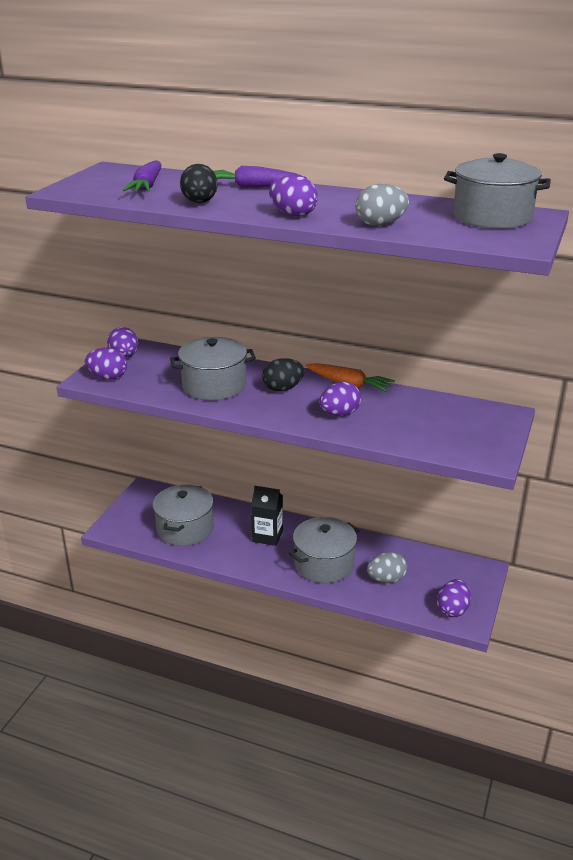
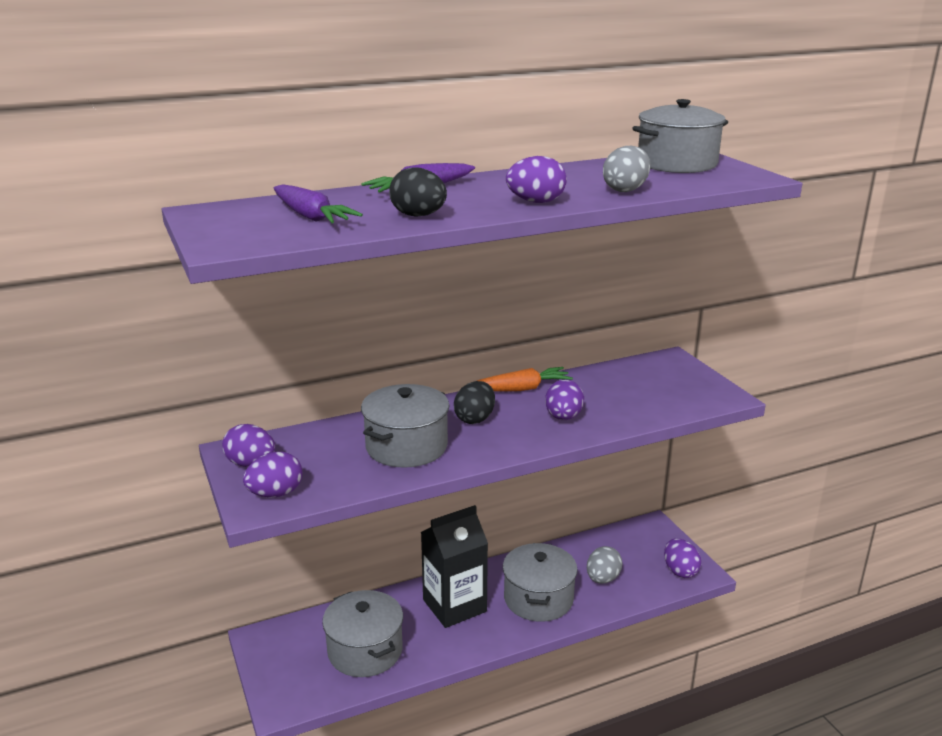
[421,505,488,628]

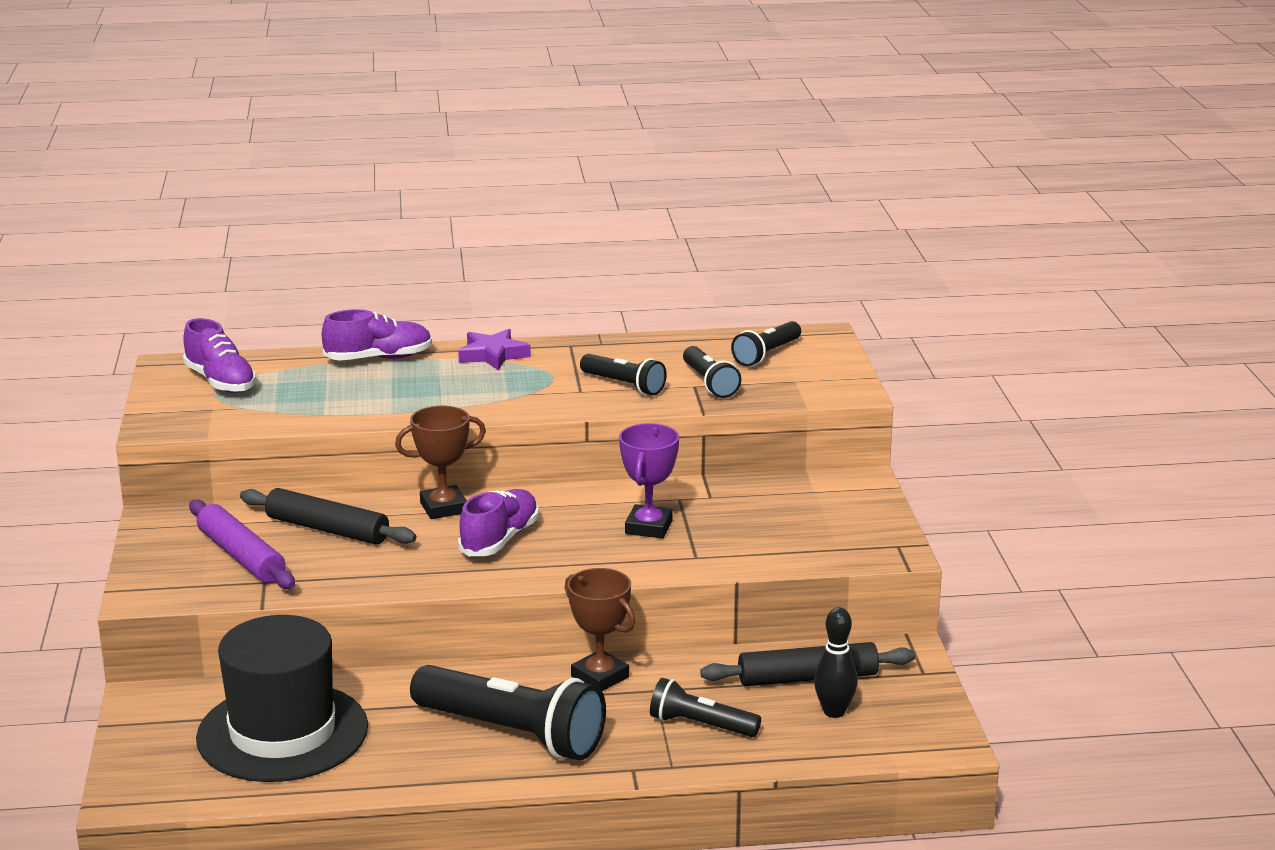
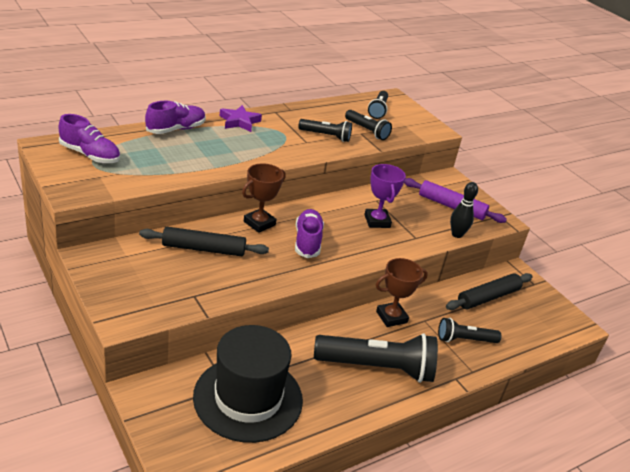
[404,178,507,223]
[376,258,428,327]
[450,182,478,238]

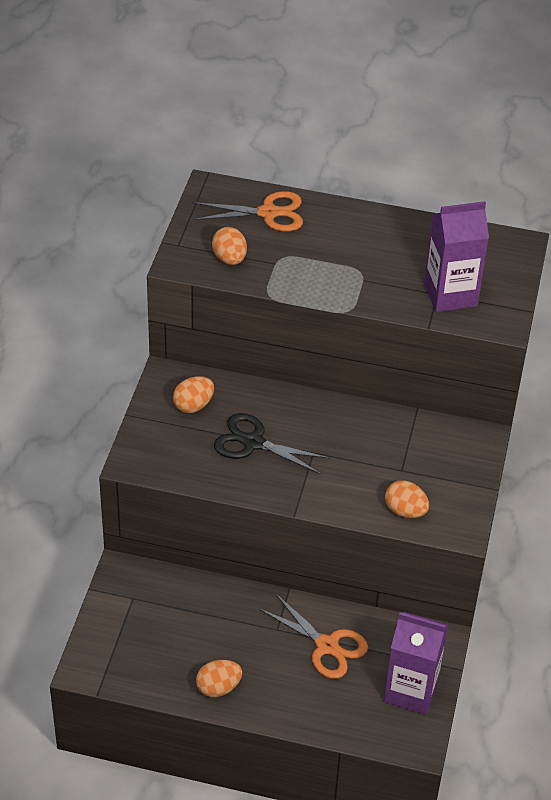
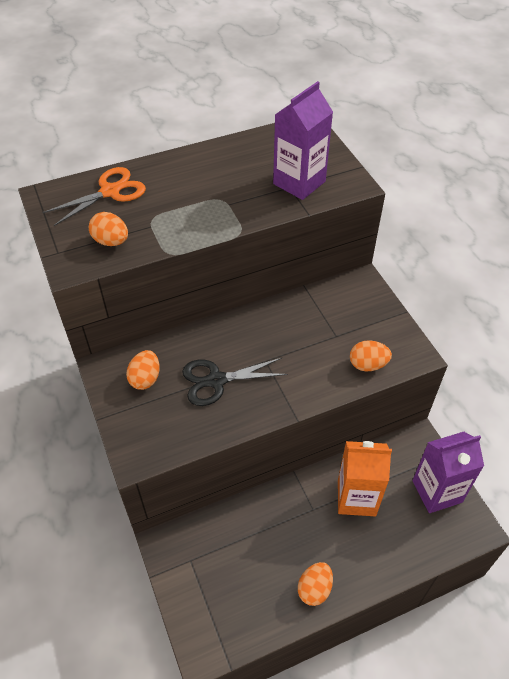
[338,441,392,516]

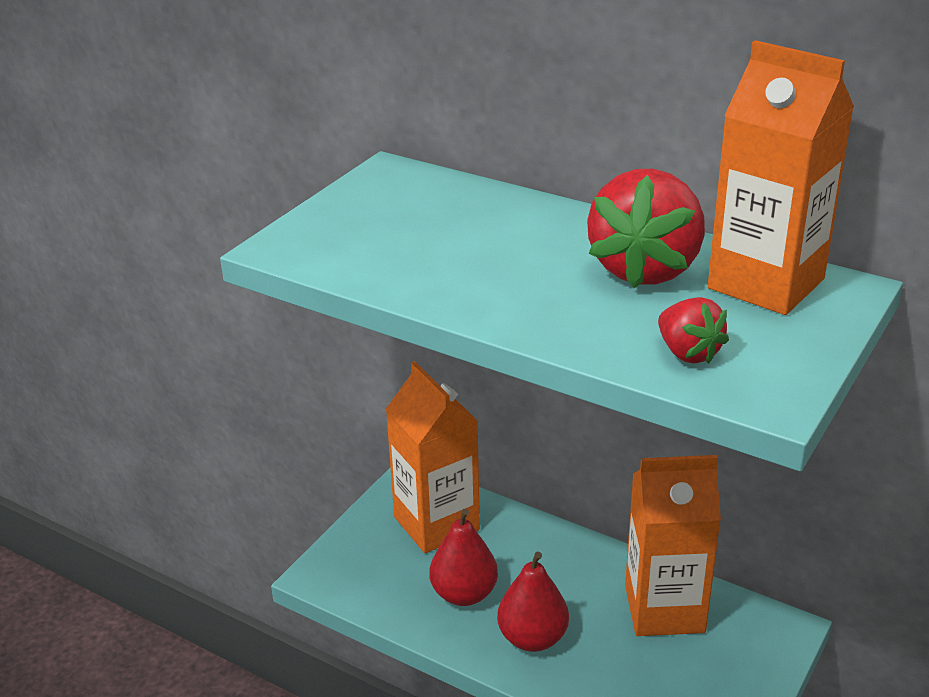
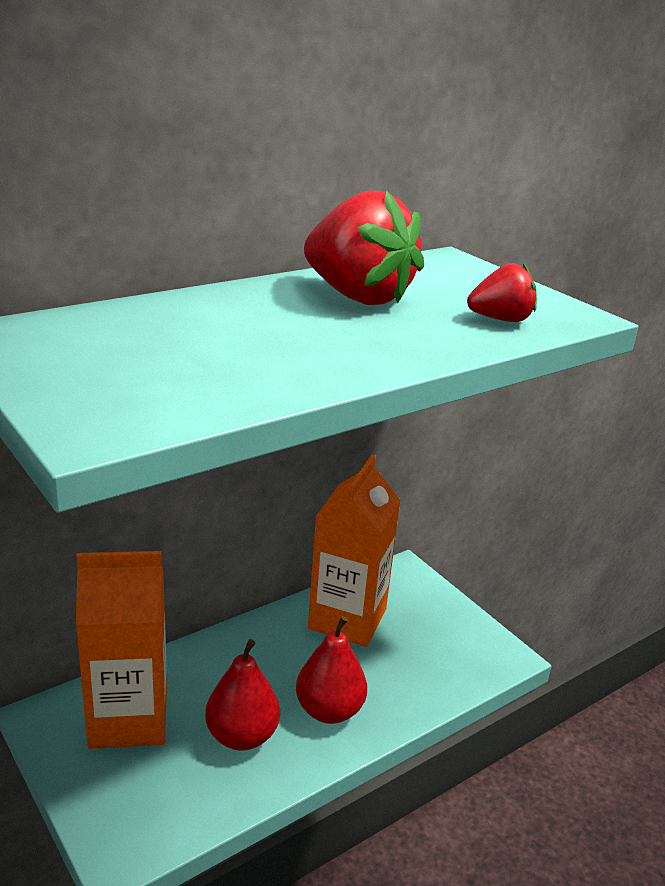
[708,40,854,315] (first image)

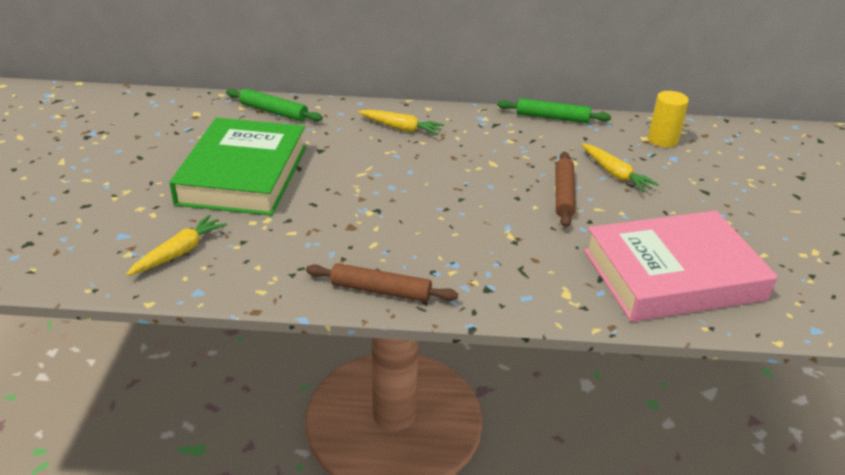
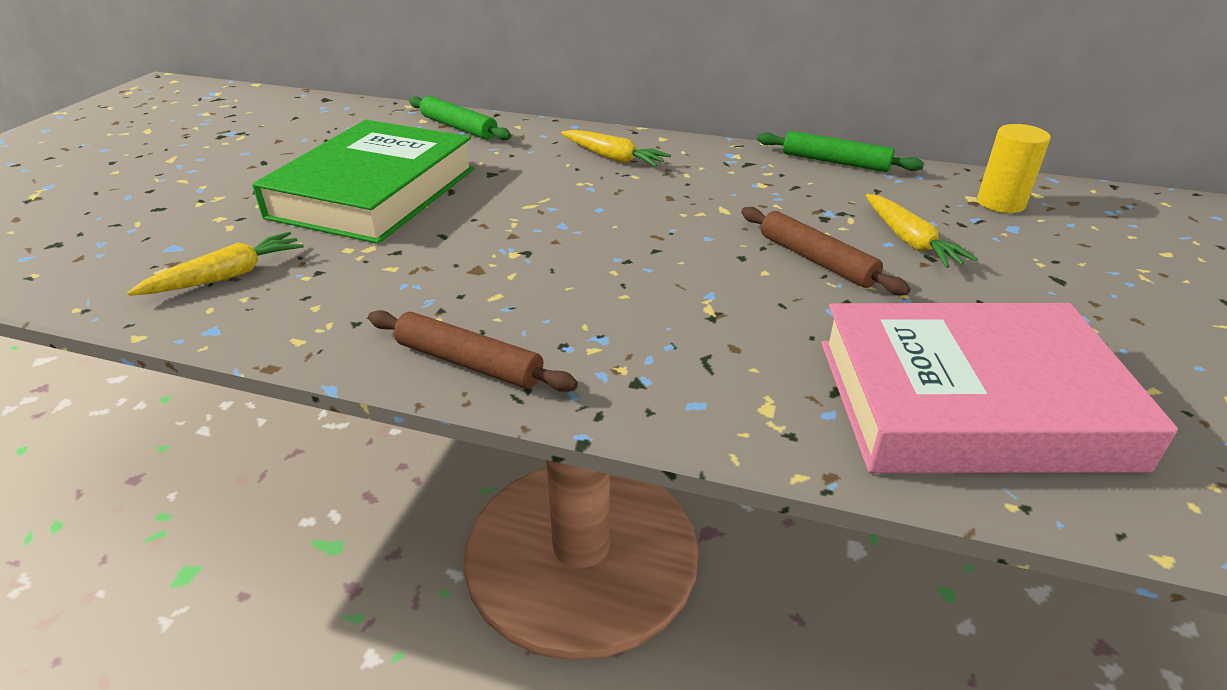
[741,207,911,295]

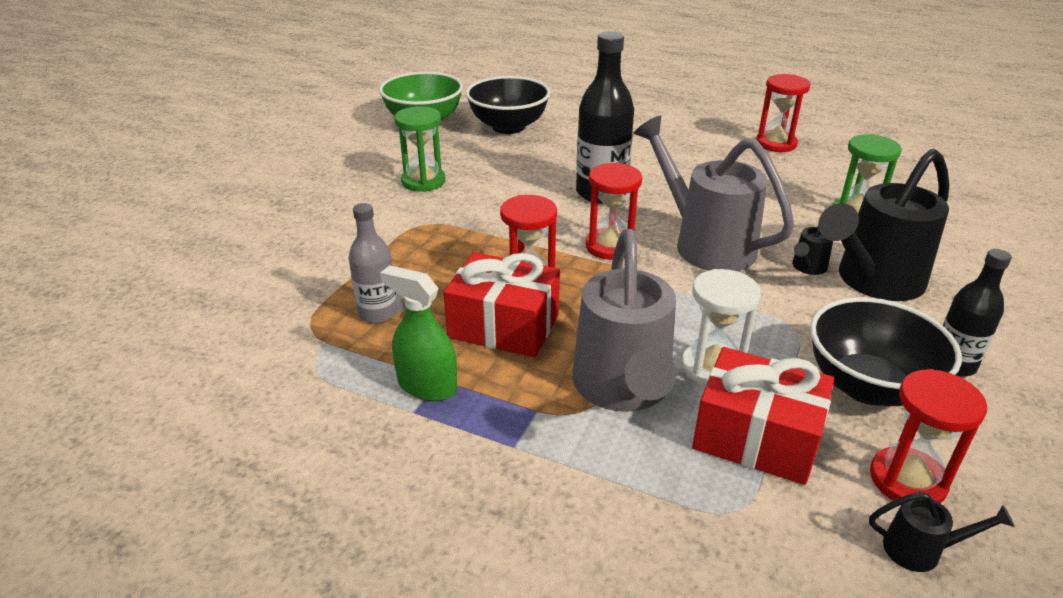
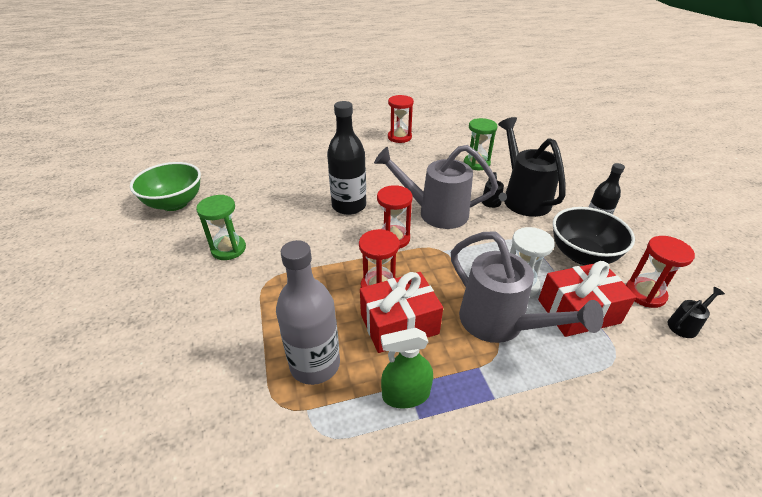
[466,76,551,134] (first image)
[498,117,566,217]
[276,240,340,385]

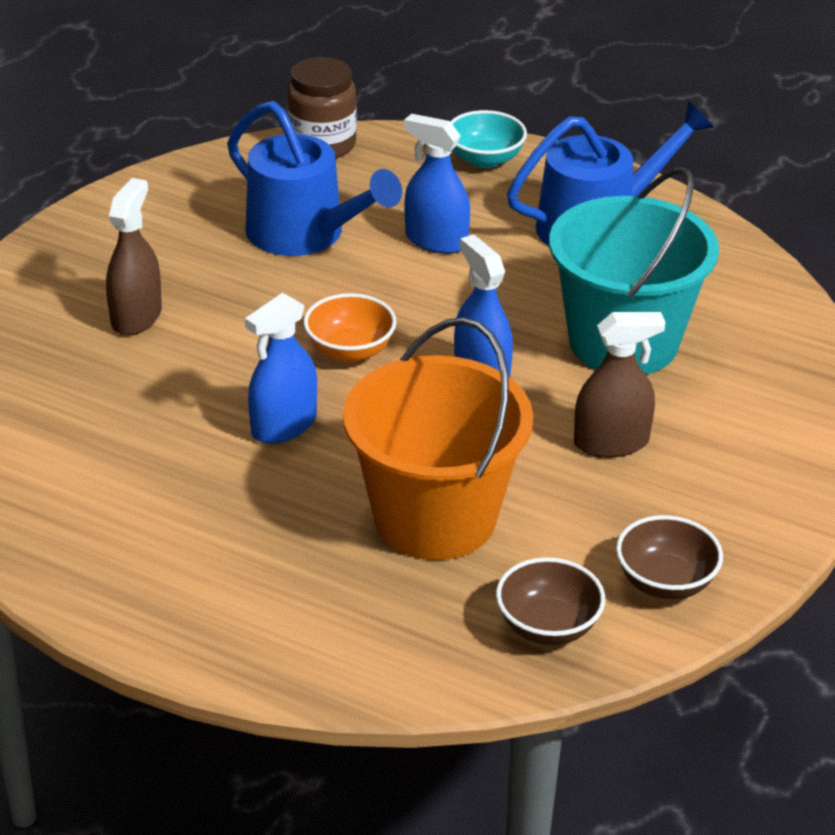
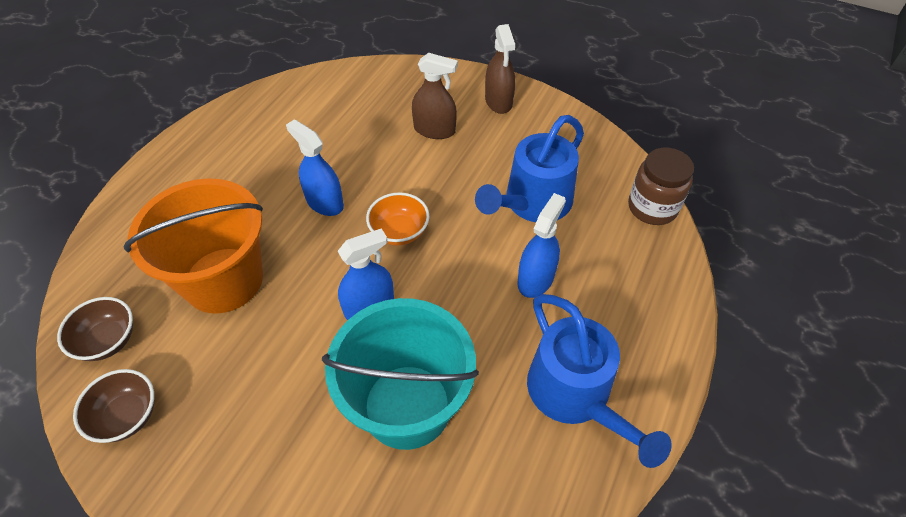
[450,110,527,168] (first image)
[485,24,515,114]

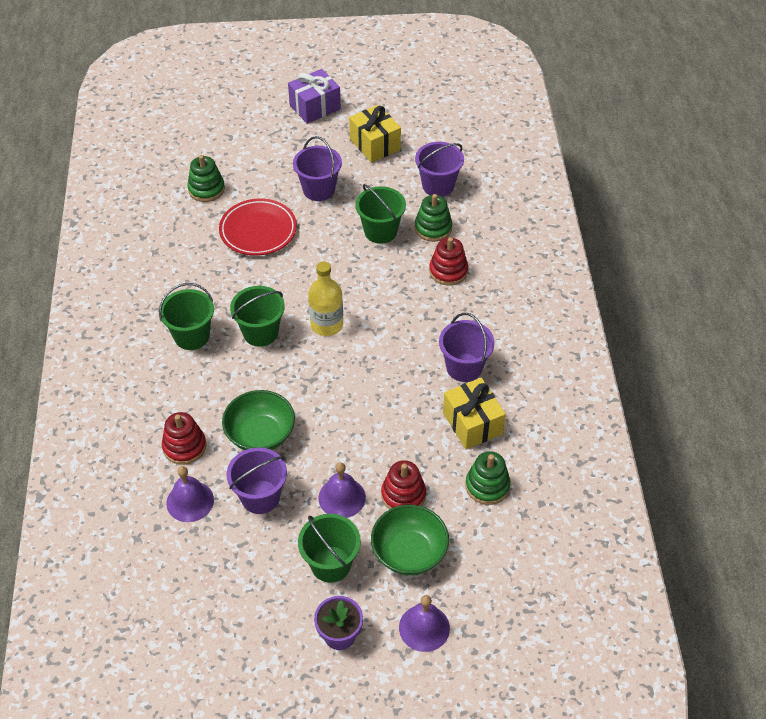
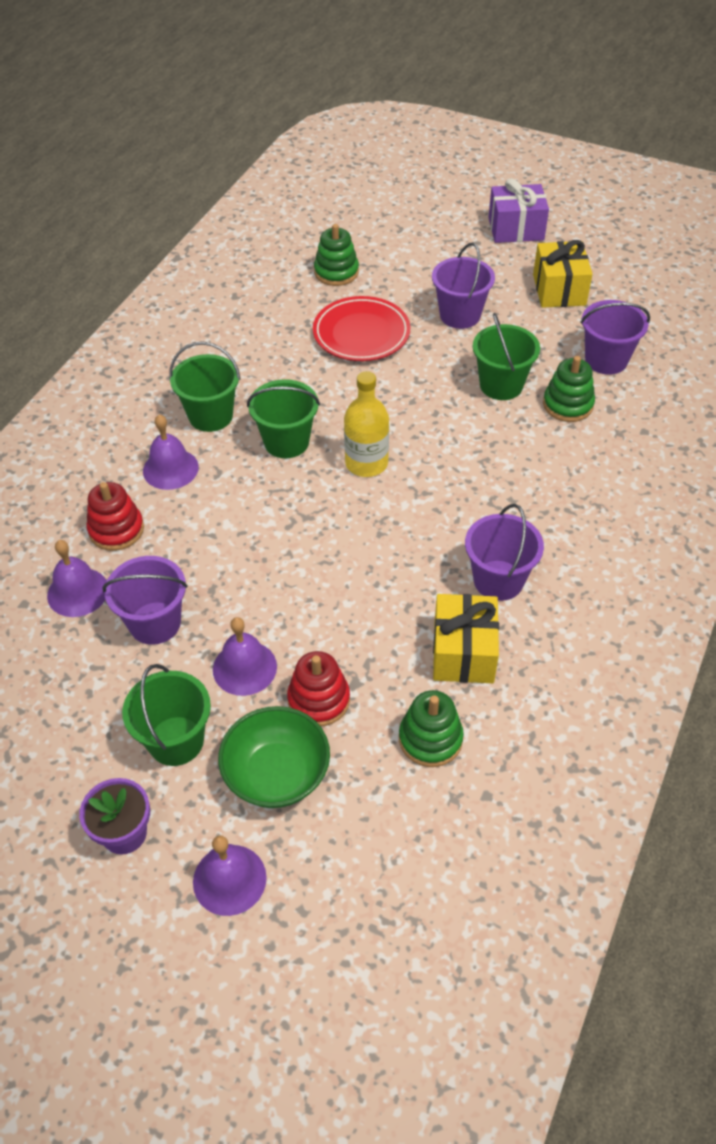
[429,237,468,286] (first image)
[222,390,295,450] (first image)
[143,414,199,490]

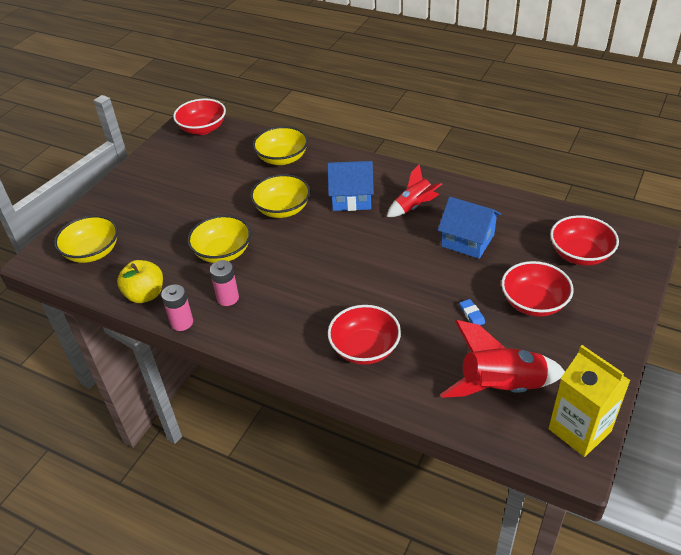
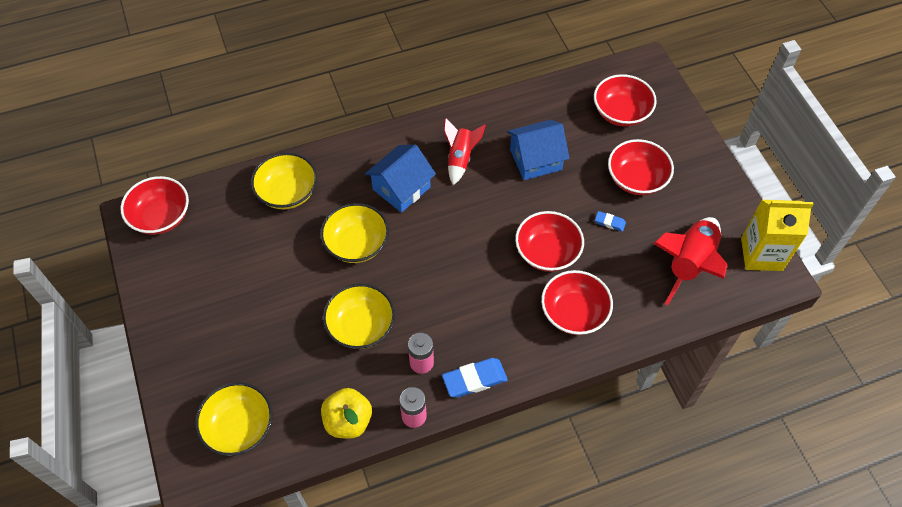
[515,211,584,272]
[442,358,508,398]

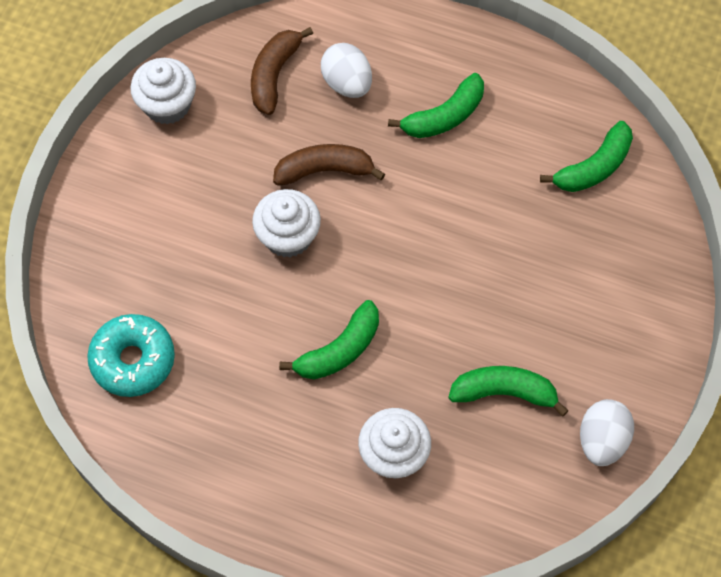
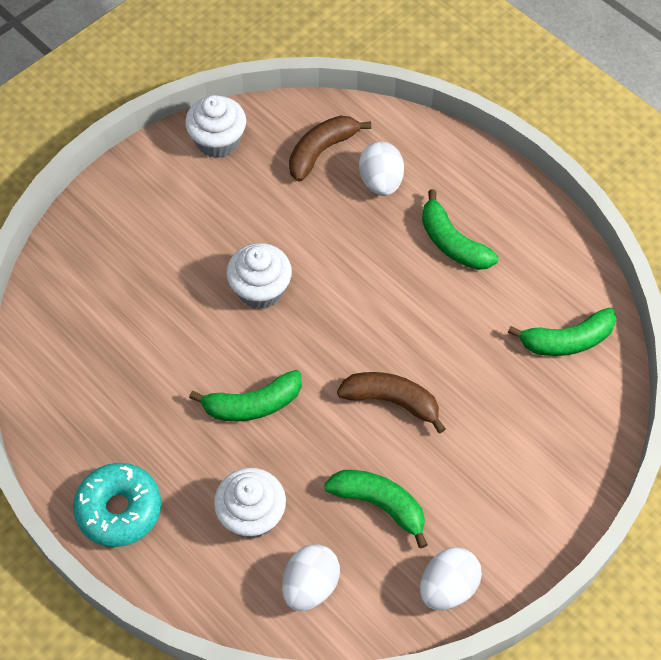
[422,189,498,270]
[337,372,446,433]
[73,463,161,547]
[282,544,340,611]

